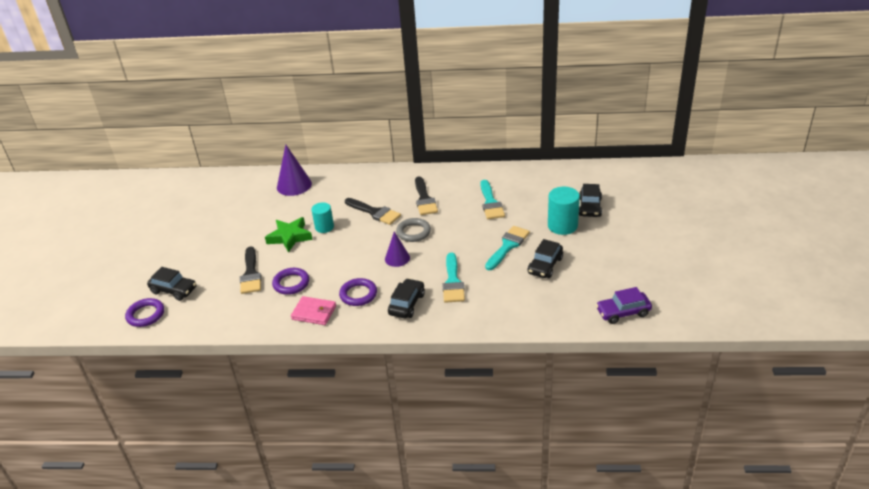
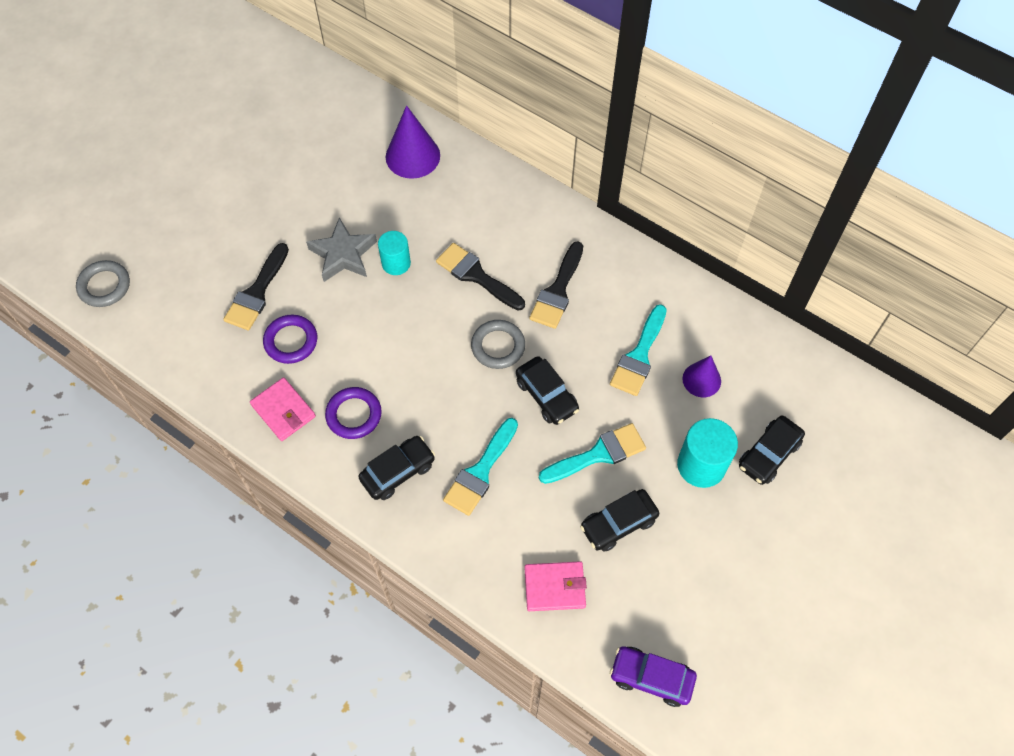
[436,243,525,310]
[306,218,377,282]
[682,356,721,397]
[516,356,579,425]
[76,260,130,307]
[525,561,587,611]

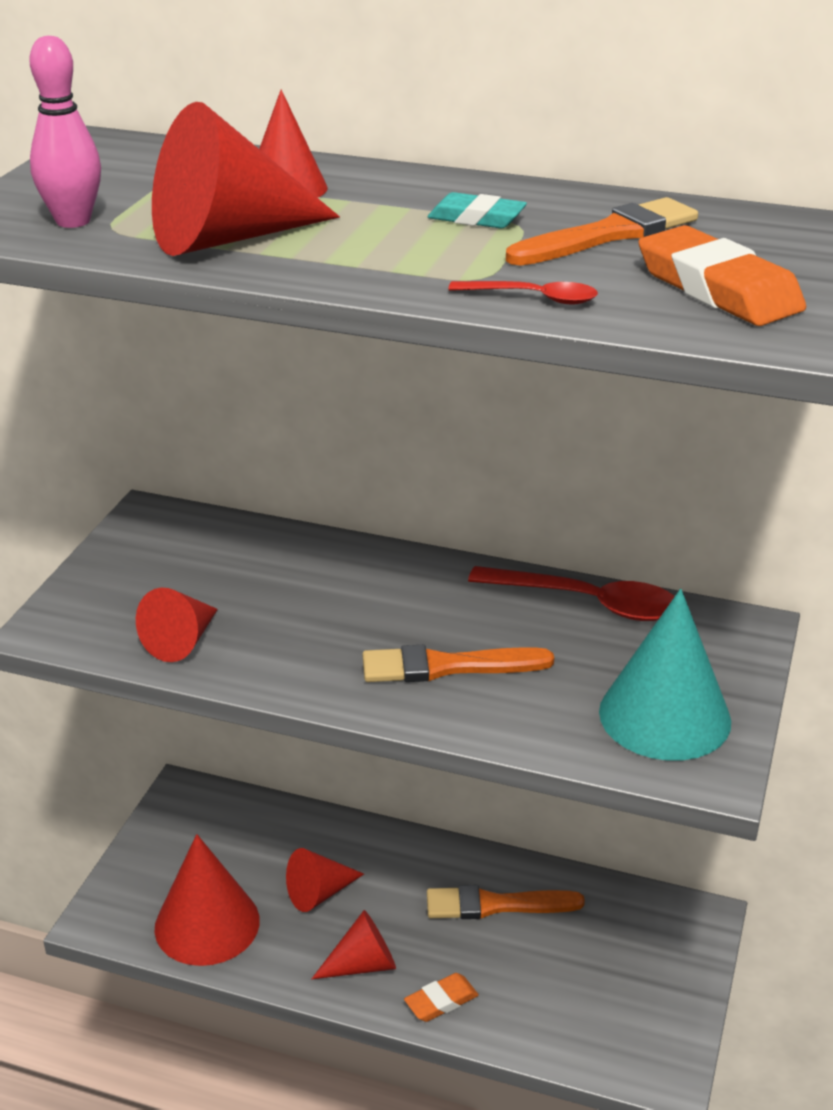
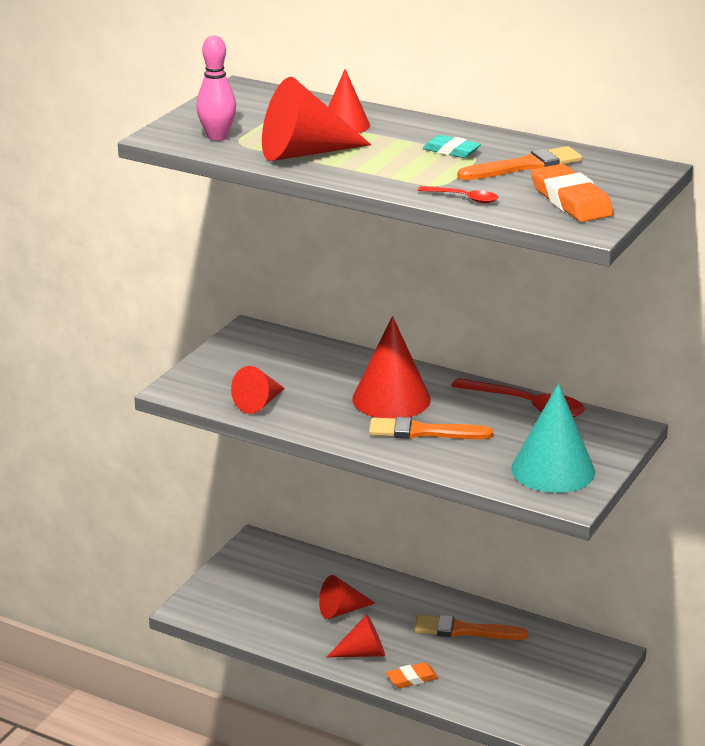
[352,316,431,419]

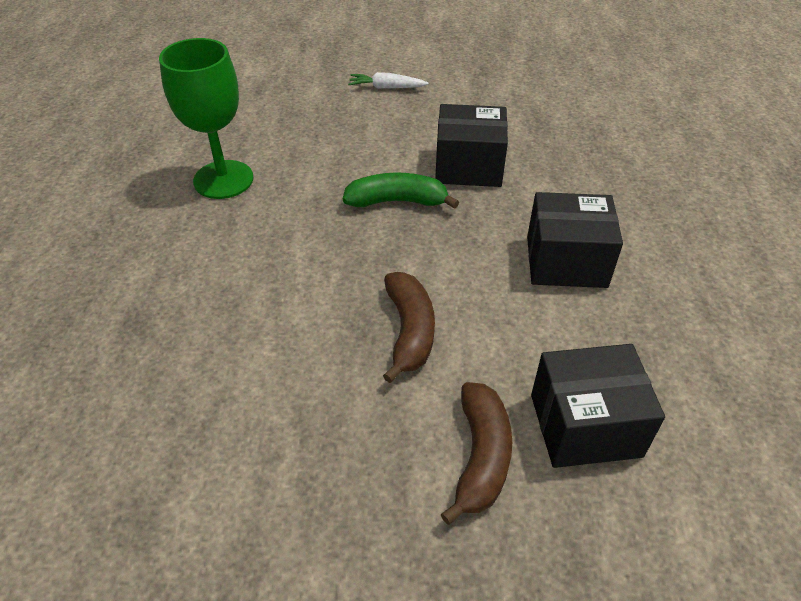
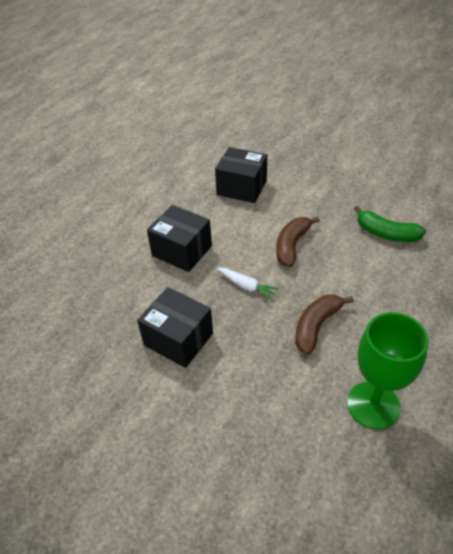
[217,268,279,300]
[354,206,426,242]
[295,294,354,355]

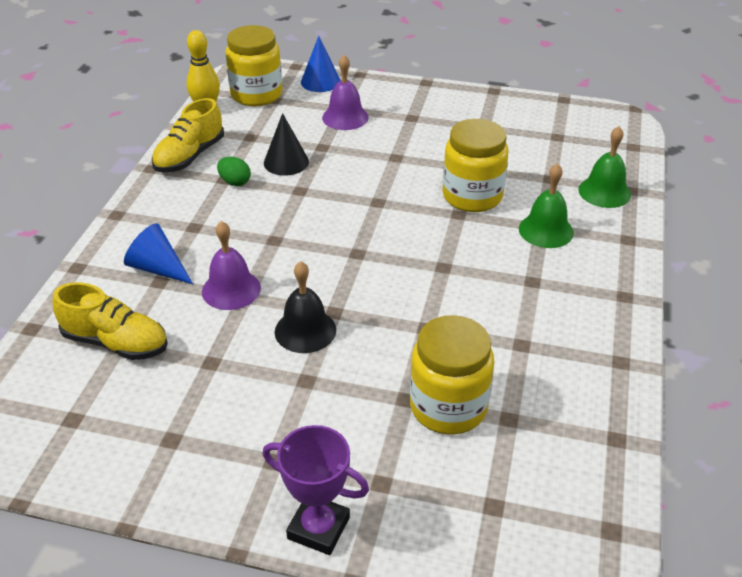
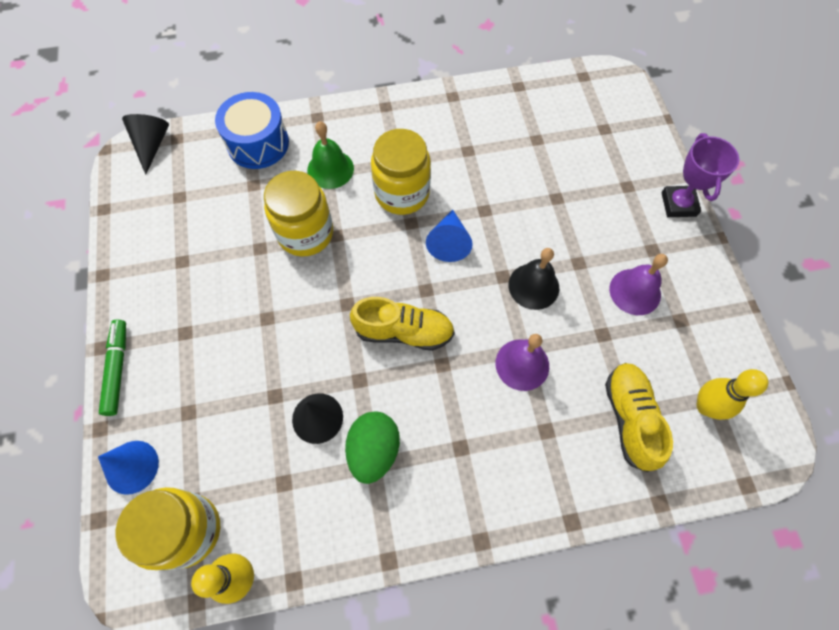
[609,254,668,315]
[350,297,455,351]
[215,92,289,169]
[345,411,400,484]
[426,210,473,262]
[371,129,431,215]
[122,114,169,175]
[99,320,126,416]
[696,369,768,420]

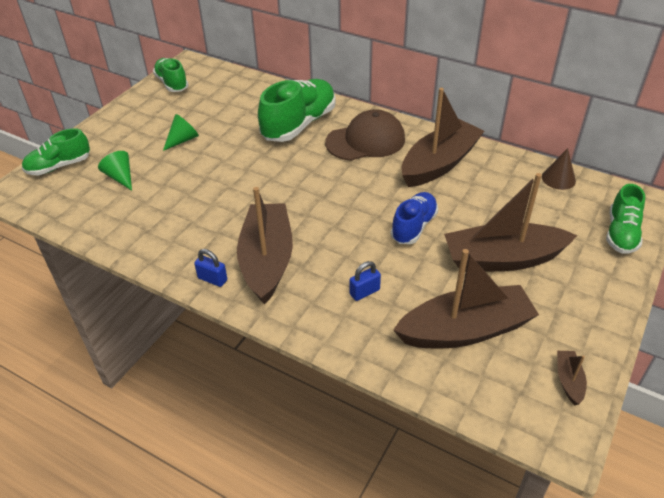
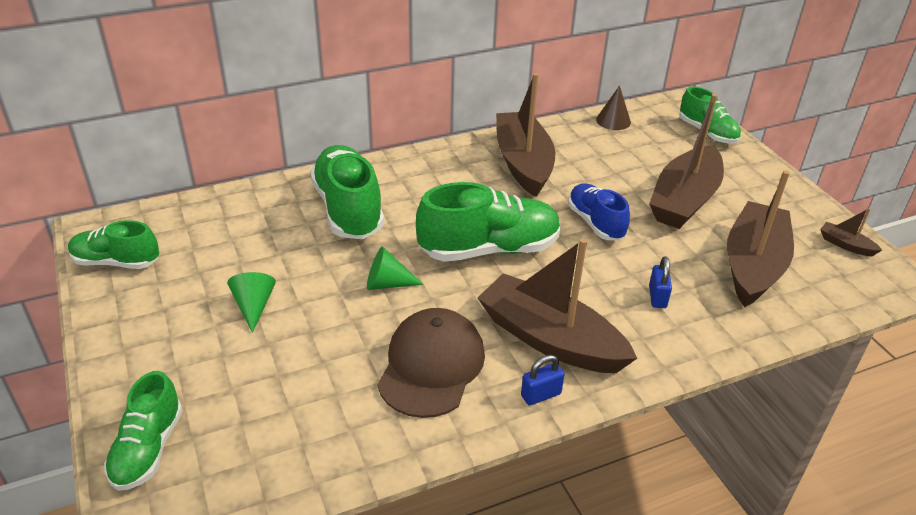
[377,308,485,418]
[367,247,423,290]
[416,182,561,262]

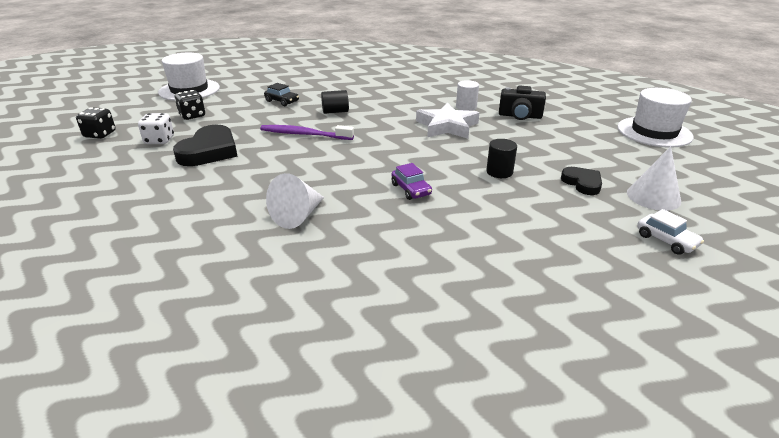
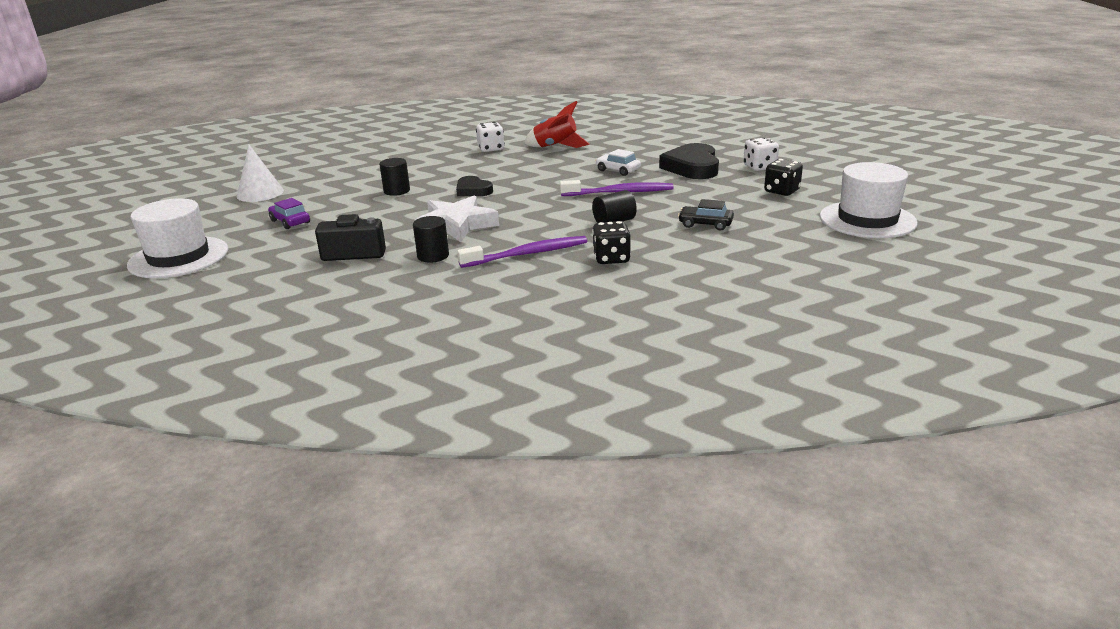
[413,216,449,263]
[592,221,631,264]
[268,198,310,229]
[456,176,493,196]
[524,101,590,148]
[595,149,641,176]
[476,122,505,152]
[457,236,587,268]

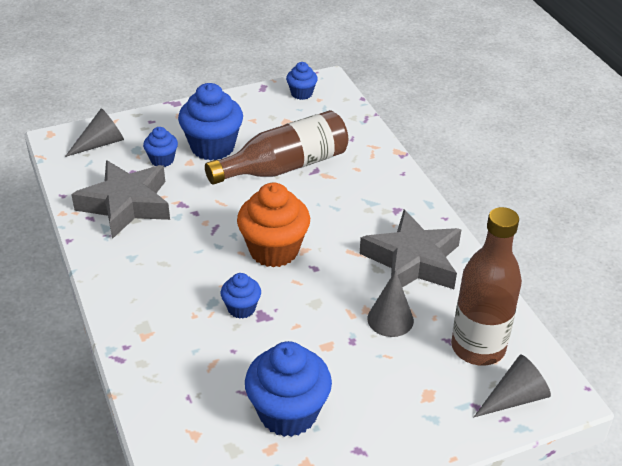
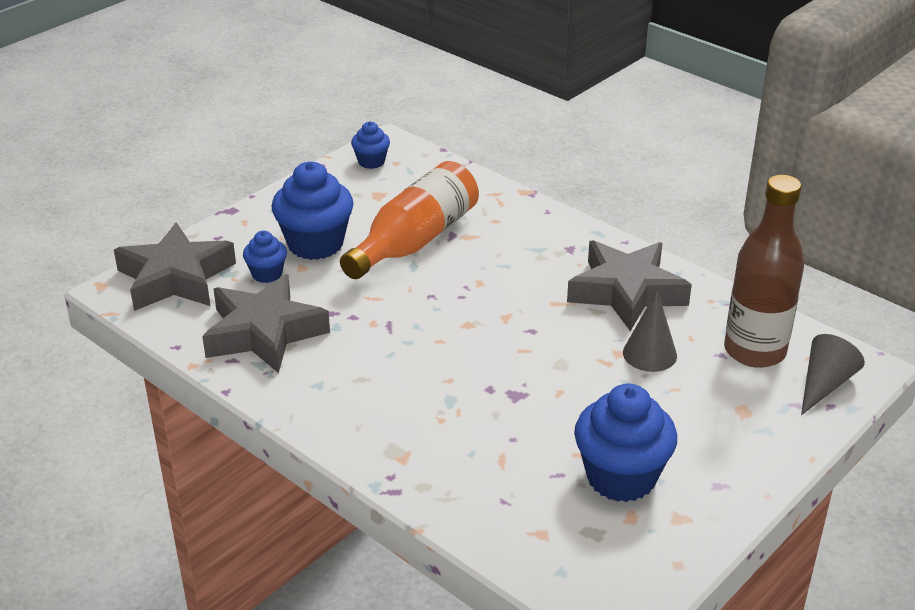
[114,222,236,311]
[340,161,479,279]
[237,183,310,267] (first image)
[221,273,261,319] (first image)

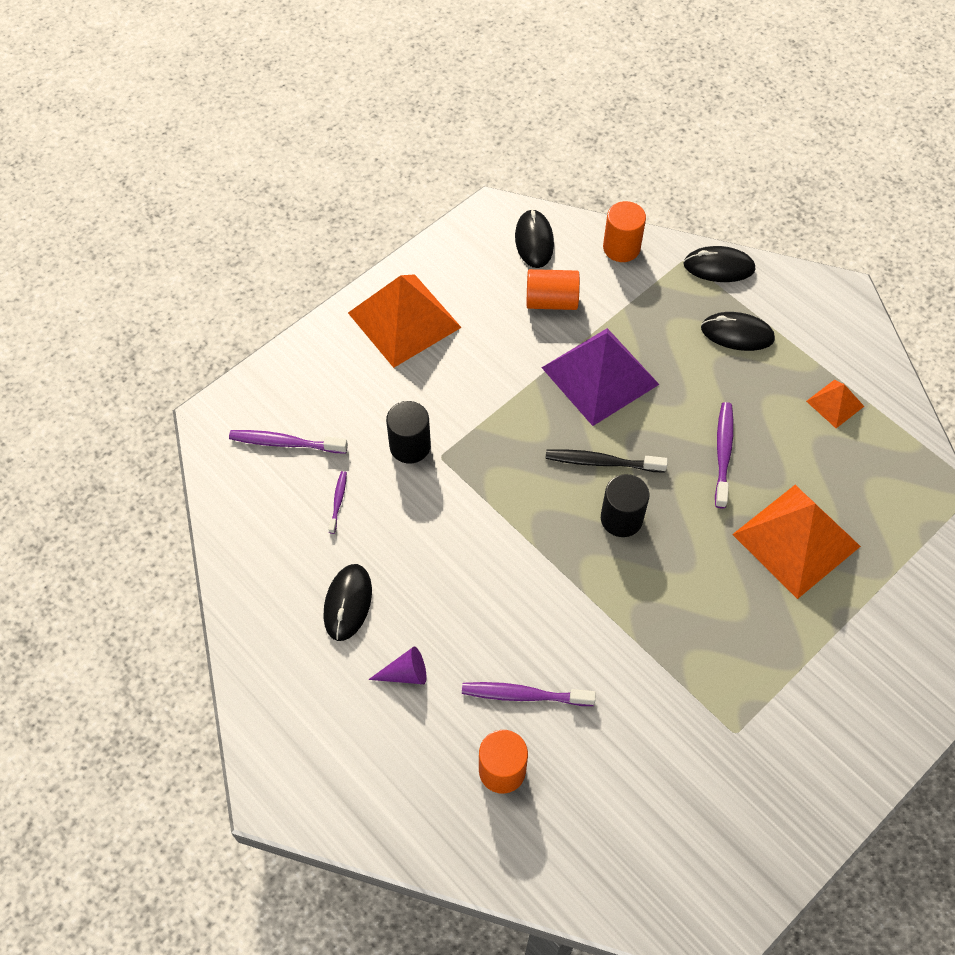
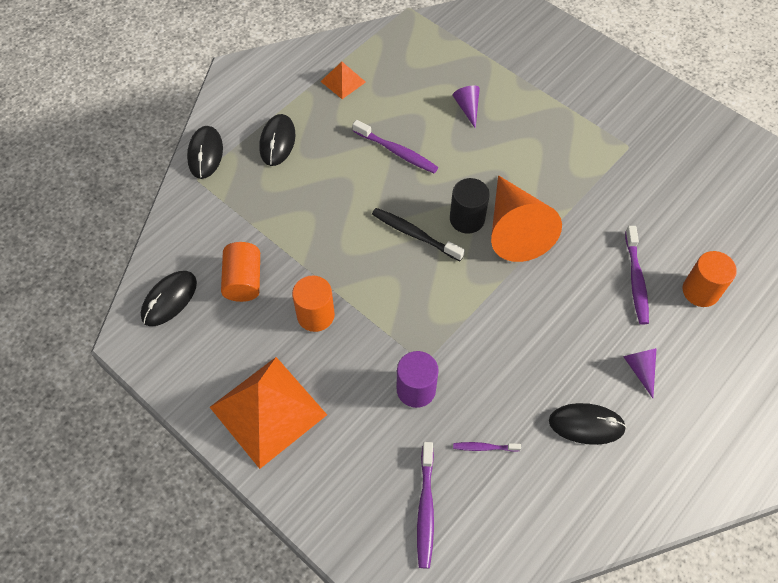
[292,276,335,332]
[141,271,197,326]
[542,328,660,426] (first image)
[397,351,439,408]
[352,120,438,173]
[372,208,465,261]
[453,86,480,129]
[491,175,562,262]

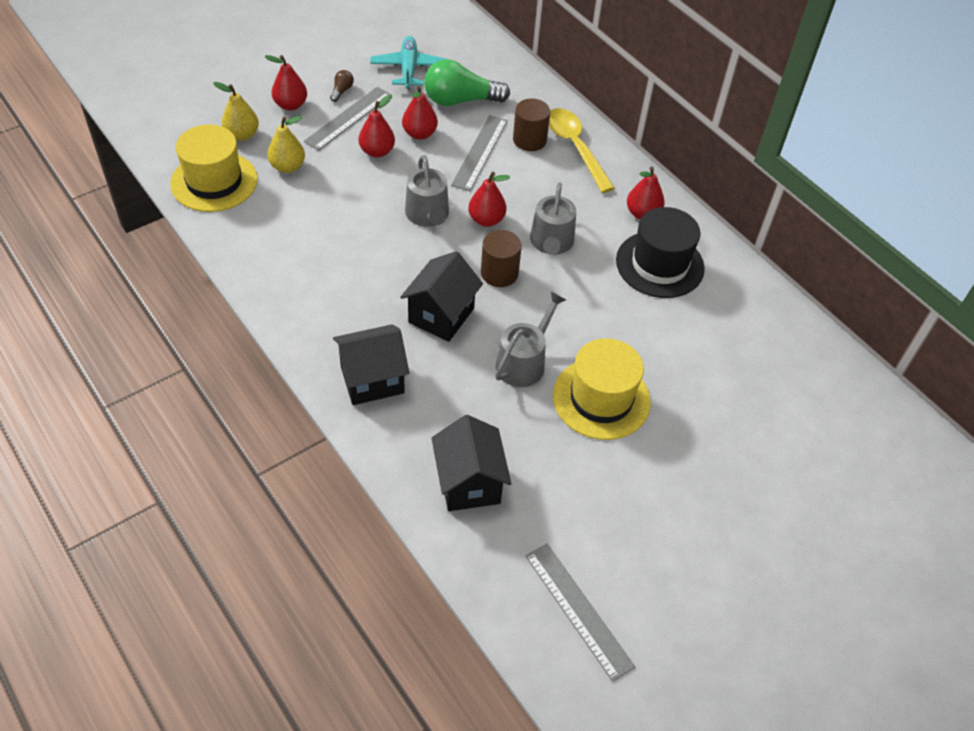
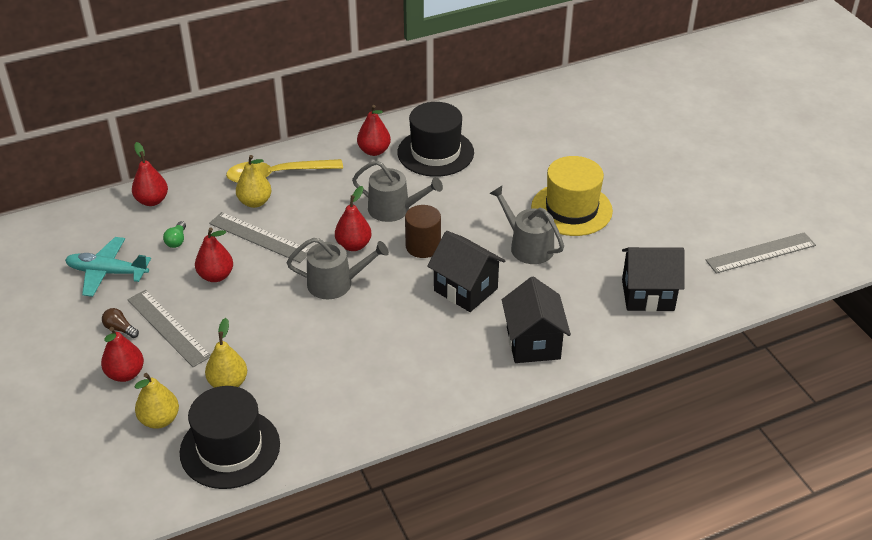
[163,221,186,248]
[132,142,168,206]
[236,155,271,208]
[180,386,280,489]

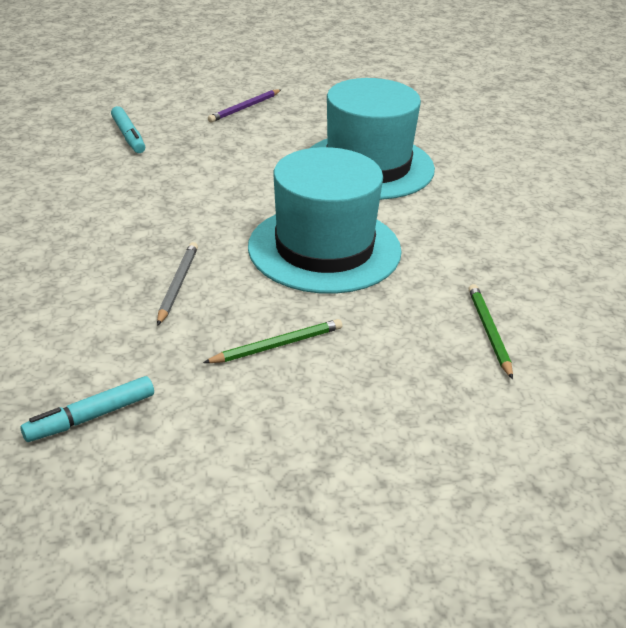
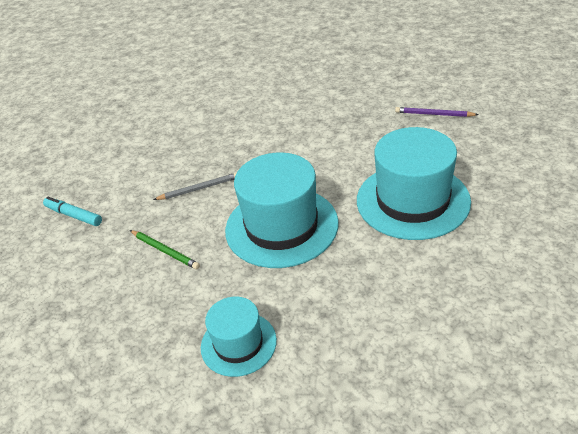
[111,106,145,153] (first image)
[201,296,277,377]

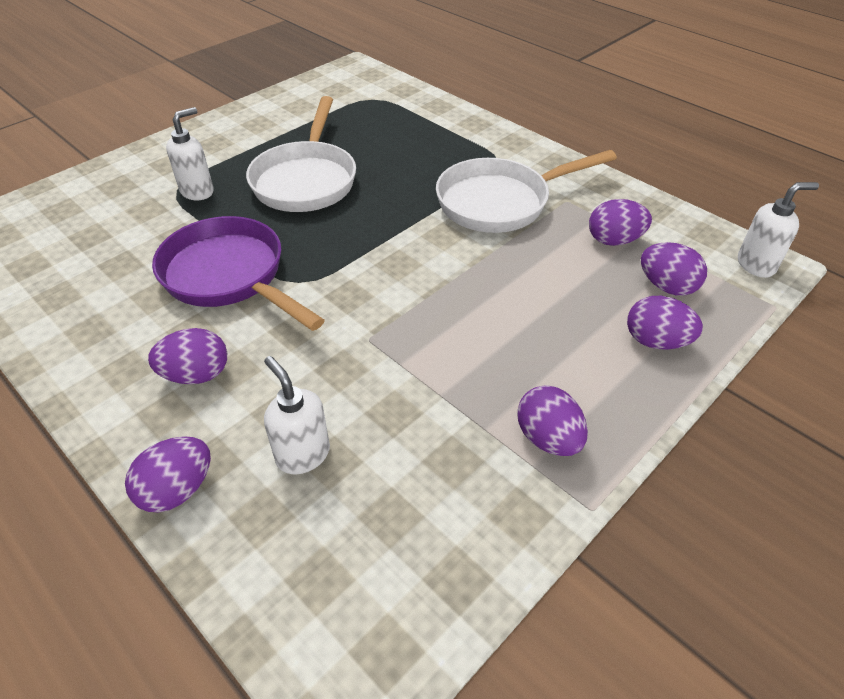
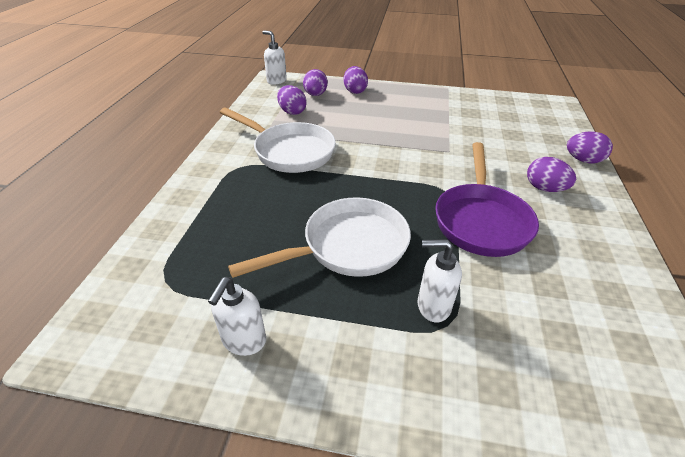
[208,277,266,356]
[517,385,588,456] (first image)

